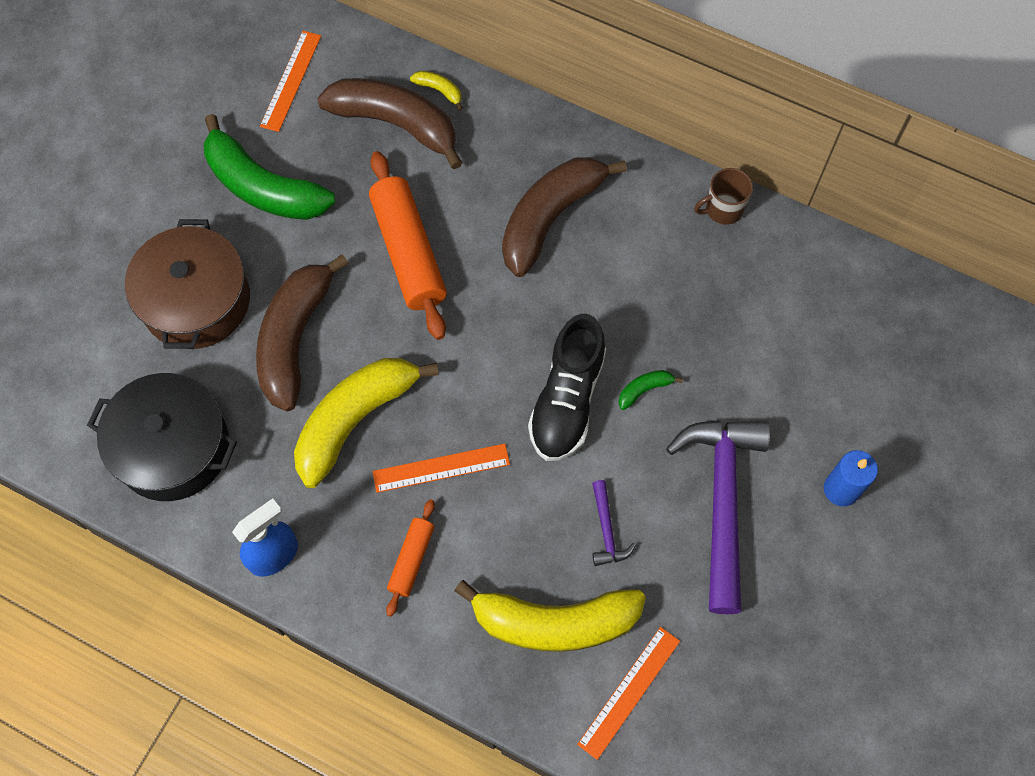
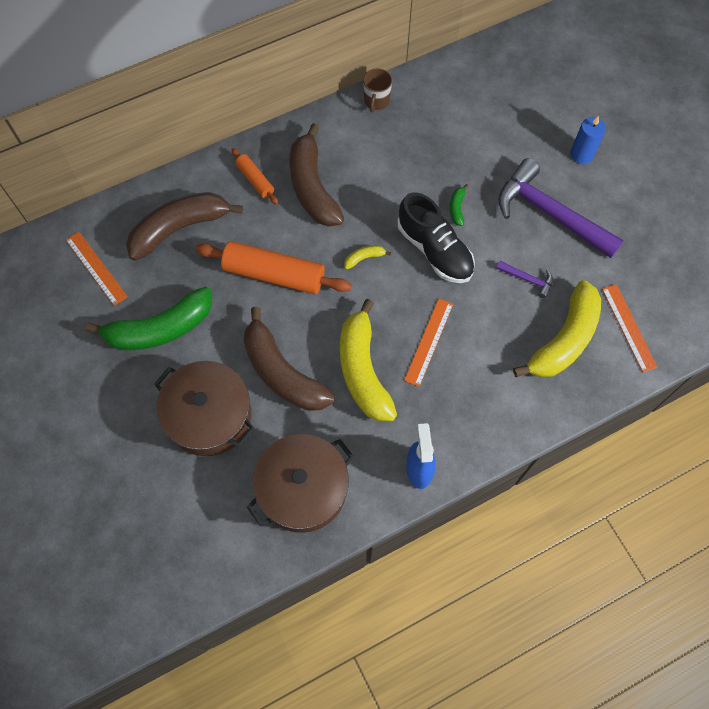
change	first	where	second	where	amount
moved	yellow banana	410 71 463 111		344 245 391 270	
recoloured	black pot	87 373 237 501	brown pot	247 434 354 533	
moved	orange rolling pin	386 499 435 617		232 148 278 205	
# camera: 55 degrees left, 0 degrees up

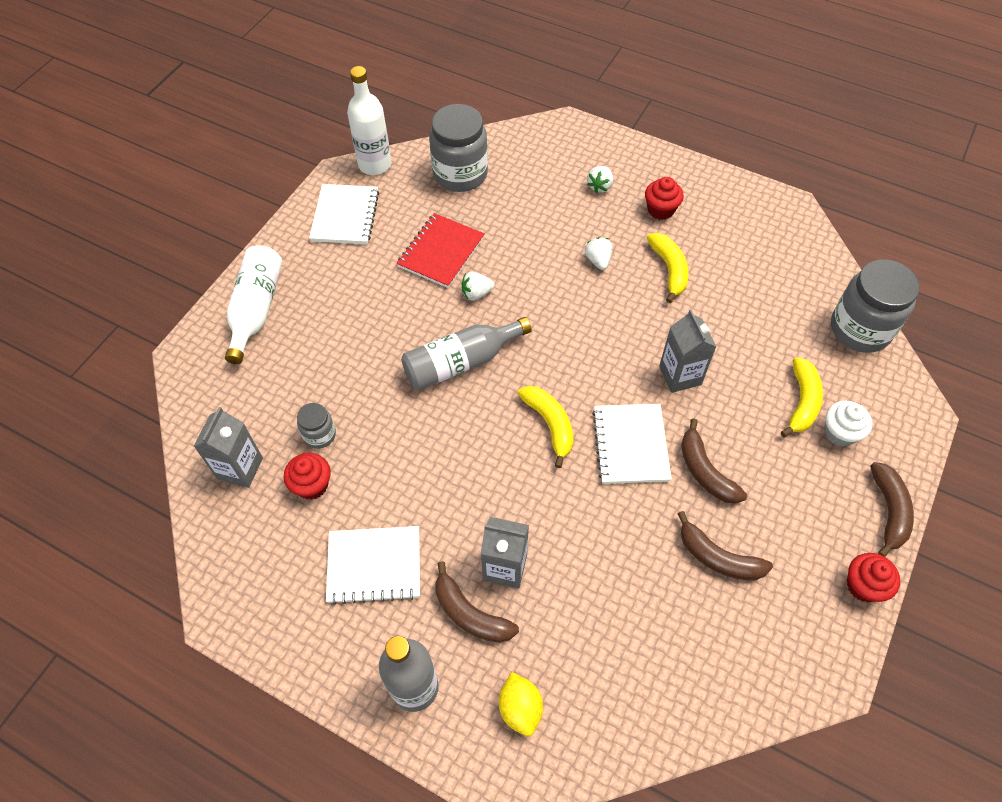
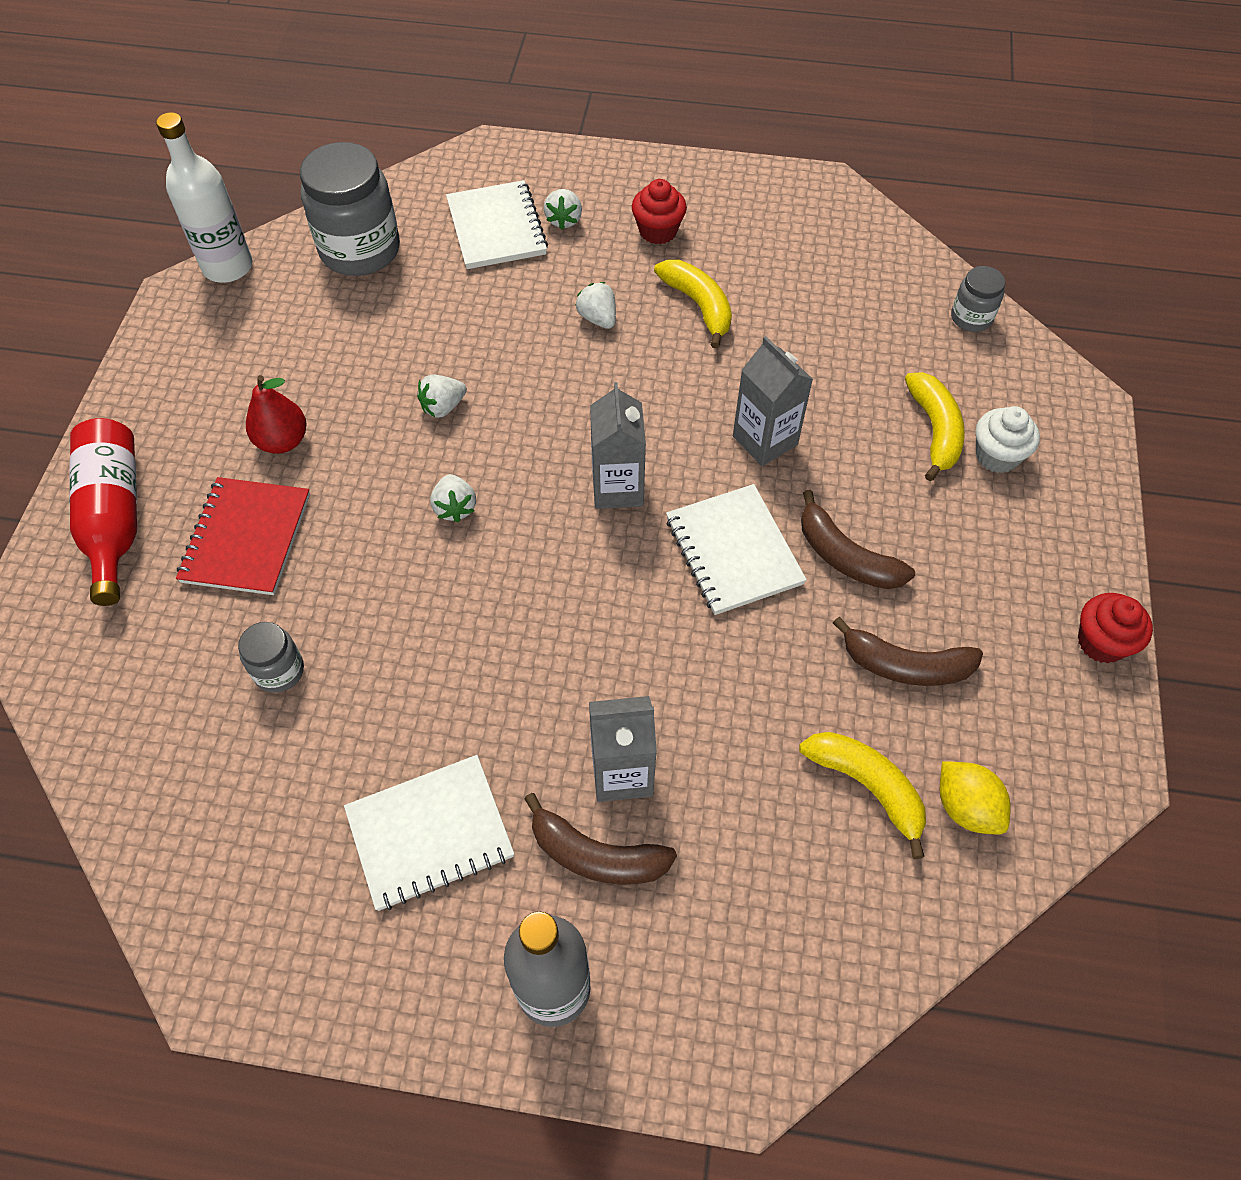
change	first	where	second	where	amount
moved	white notebook	309 184 379 244		446 180 548 269	
moved	red notebook	397 213 485 288		176 477 310 595	
recoloured	white bottle	225 245 282 364	red bottle	70 418 137 606	
resized	grey jar	831 260 920 353		951 266 1005 332	x0.50
replaced	grey bottle	401 317 532 390	white strawberry	430 474 476 522	
moved	yellow banana	518 386 574 468		799 732 926 859	
moved	grey carton	194 407 263 488		590 382 646 509	
removed	red cupcake	284 453 331 500			
removed	brown banana	870 462 914 557			
moved	yellow lemon	499 672 543 736		940 761 1011 834	
added			red pear	246 375 307 454	
# camera: 20 degrees left, 0 degrees up

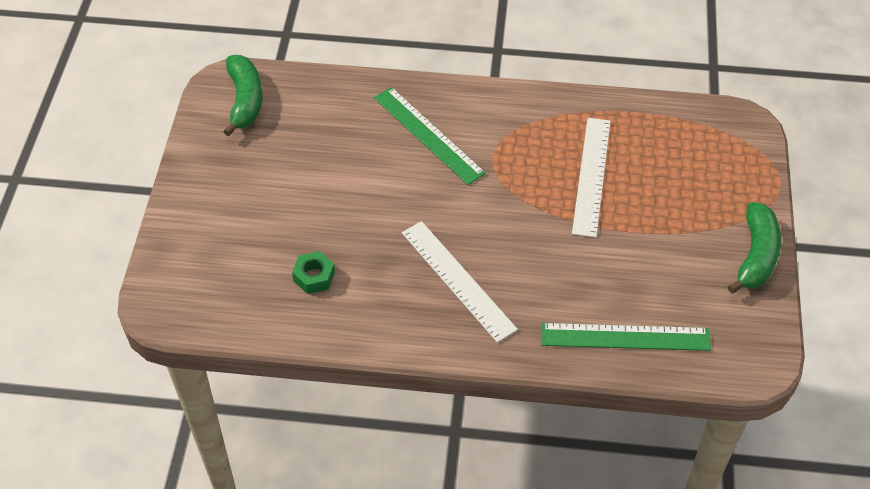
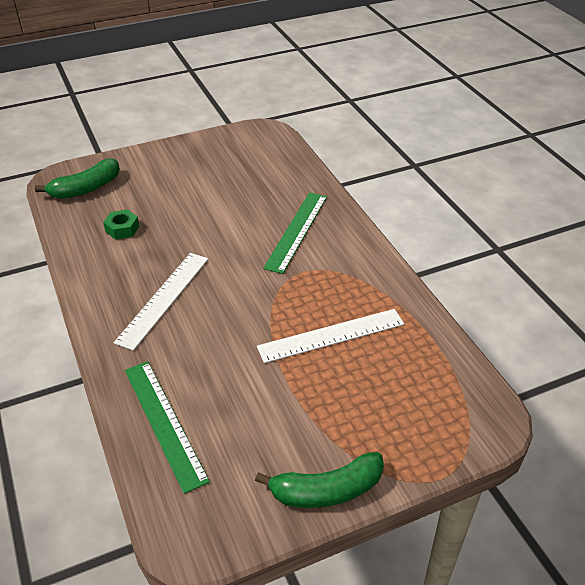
change	first	where	second	where	amount
moved	green banana	223 55 262 136		35 159 120 199	
# camera: 60 degrees right, 10 degrees down

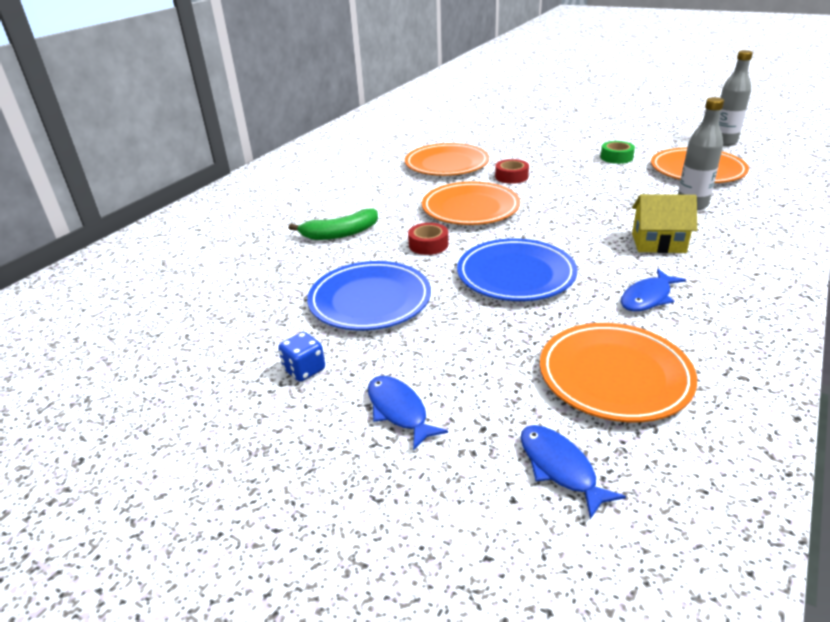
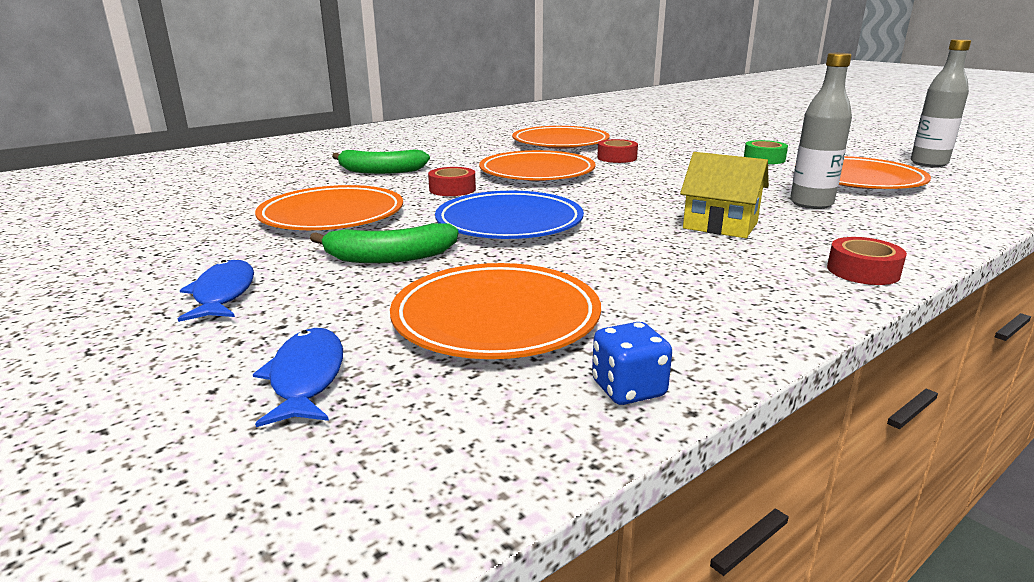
change	first	where	second	where	amount
recoloured	blue plate	307 261 431 330	orange plate	255 185 403 230	
removed	blue fish	621 269 686 311			
moved	blue dice	278 332 325 382		592 322 672 405	
added			green banana	310 223 458 263	
added			red tape	827 237 907 285	
# camera: 20 degrees right, 10 degrees down

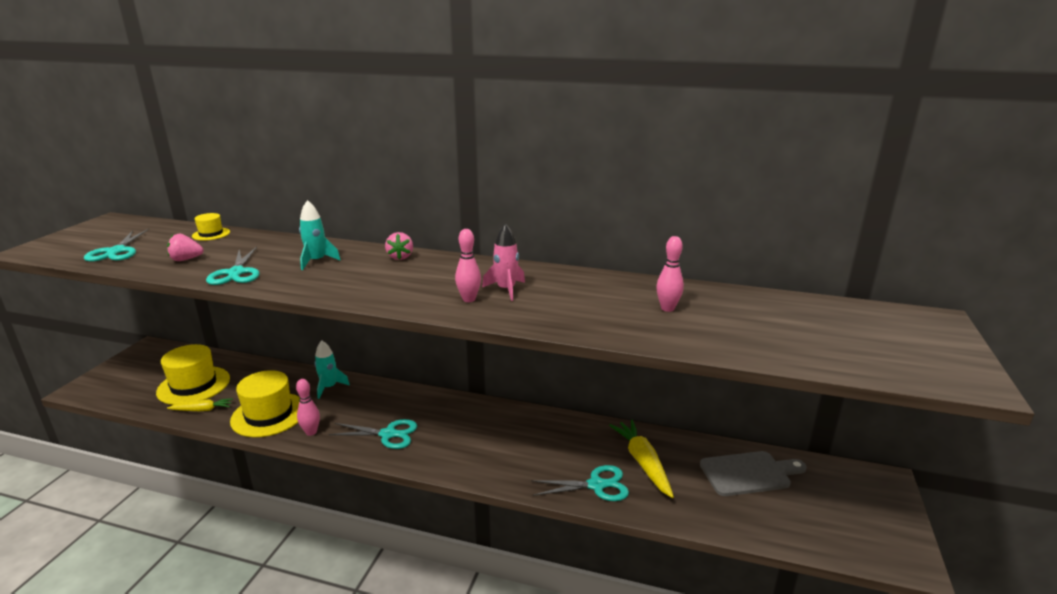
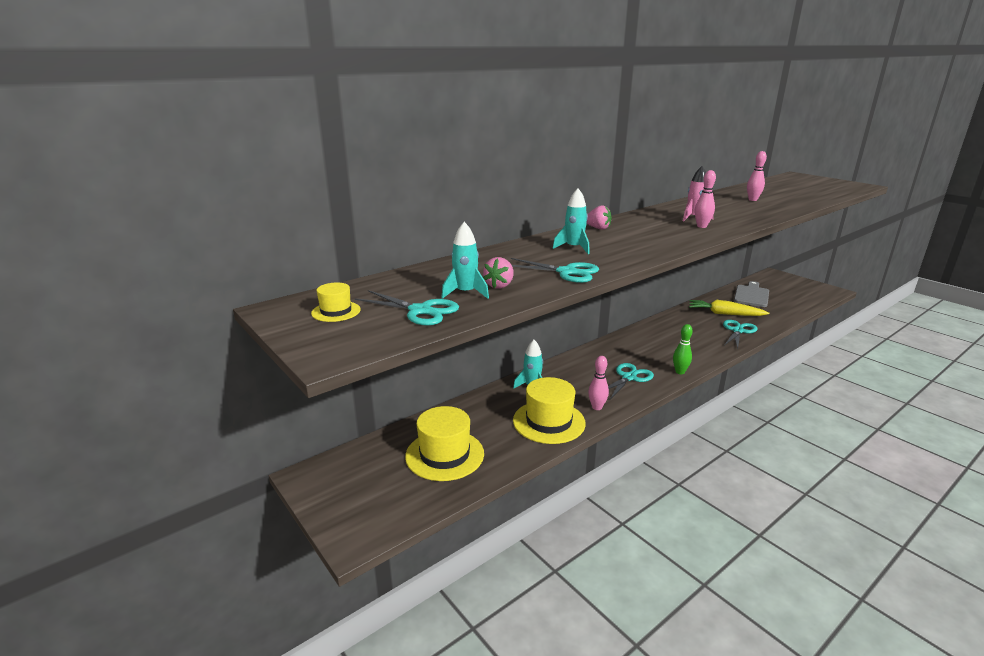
change	first	where	second	where	amount
moved	yellow hat	192 213 230 241		311 282 361 322	
removed	yellow carrot	167 398 233 411			
added			turquoise rocket	441 222 489 299	
added			green bowling pin	673 324 693 374	
# camera: 55 degrees left, 0 degrees up

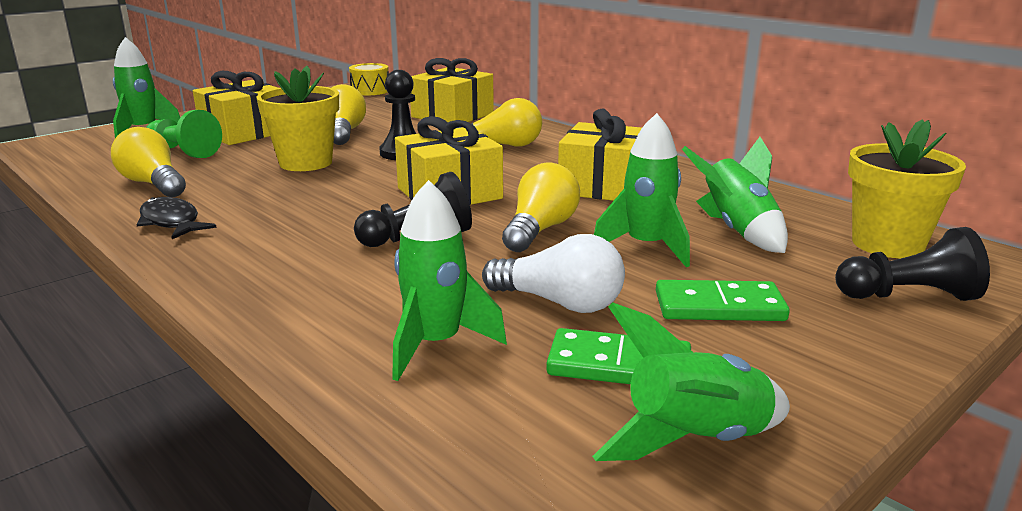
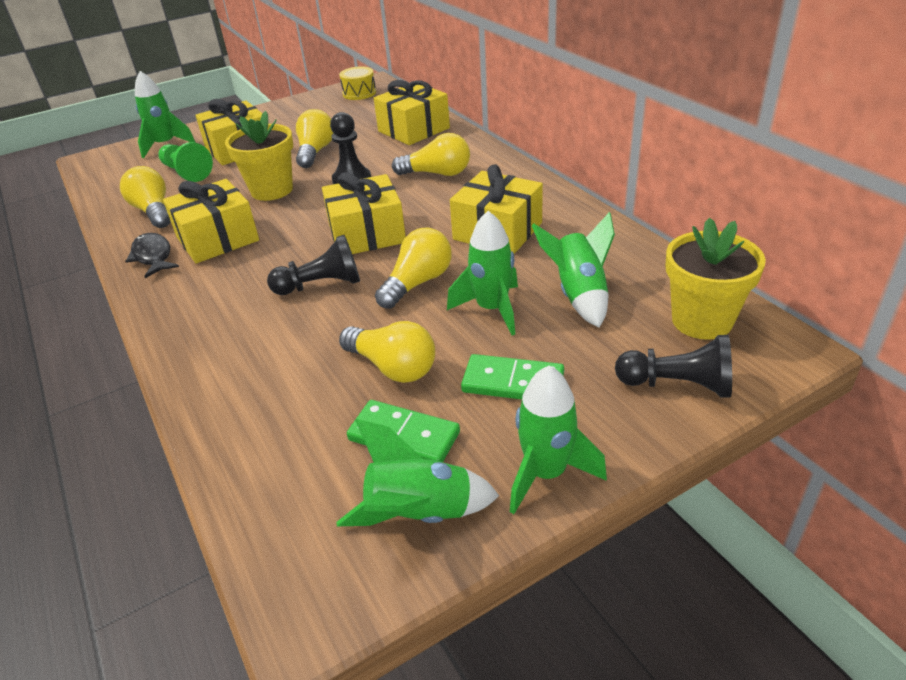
change	first	where	second	where	amount
moved	green rocket	392 180 507 381		510 366 607 514	
recoloured	white light bulb	482 234 625 313	yellow light bulb	339 321 435 383	
added			yellow gift	163 179 259 263	
# camera: 15 degrees right, 15 degrees up

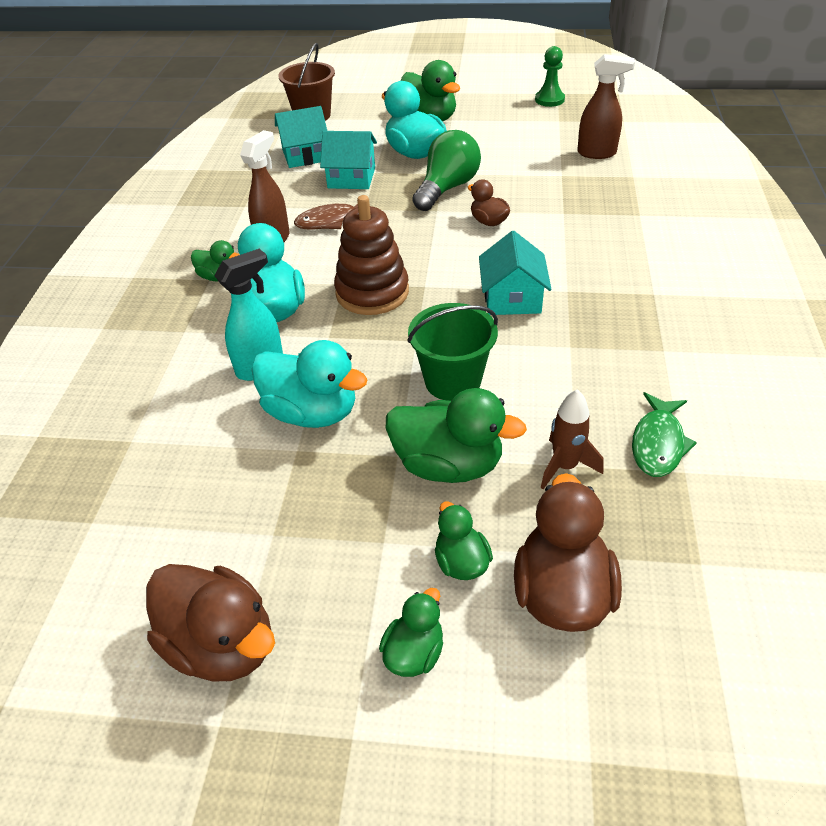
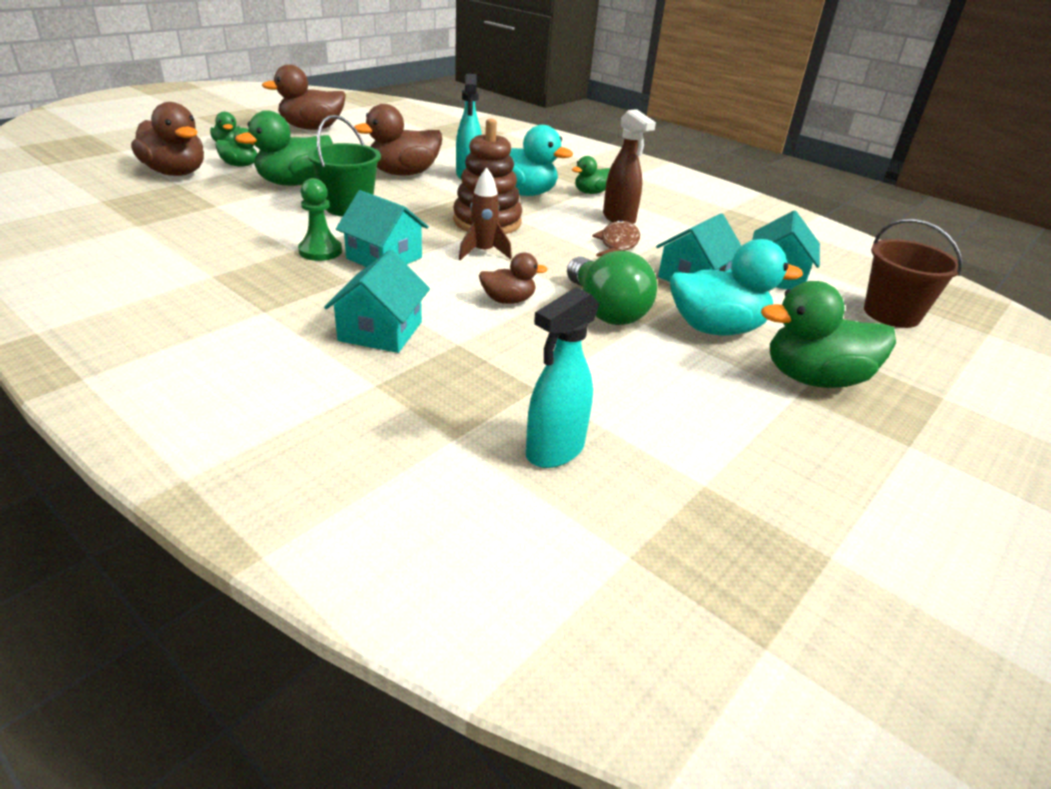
change	first	where	second	where	amount
moved	green pawn	535 46 565 107		298 178 342 261	
recoloured	brown spray bottle	577 54 635 159	turquoise spray bottle	526 287 599 468	
recoloured	turquoise duck	251 340 368 428	brown duck	354 104 442 176	
moved	brown rocket	541 389 603 489		459 168 512 260	
removed	green fish	632 392 697 477			
added			turquoise house	324 250 430 353	
# camera: 120 degrees right, 10 degrees down

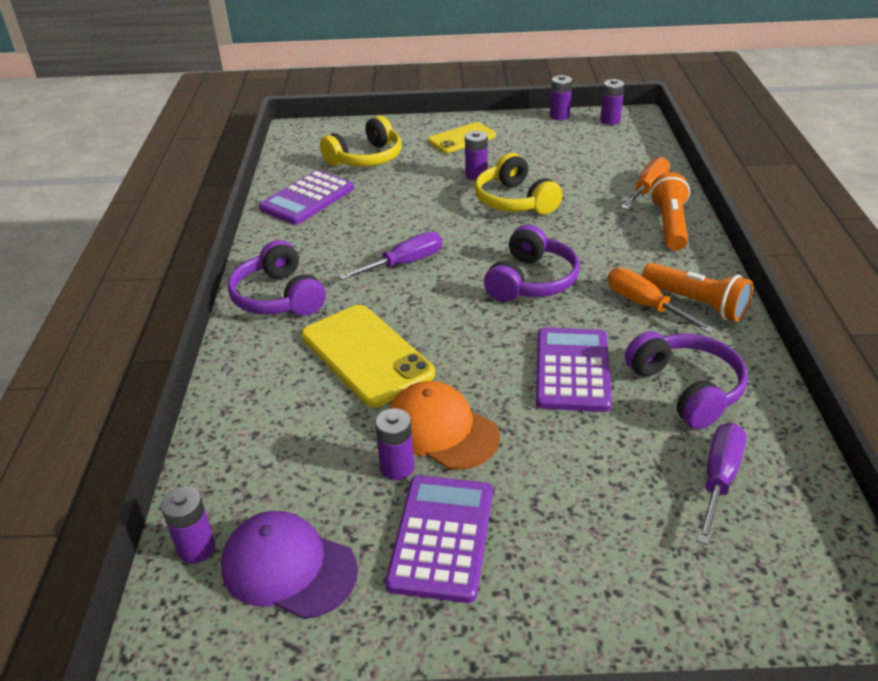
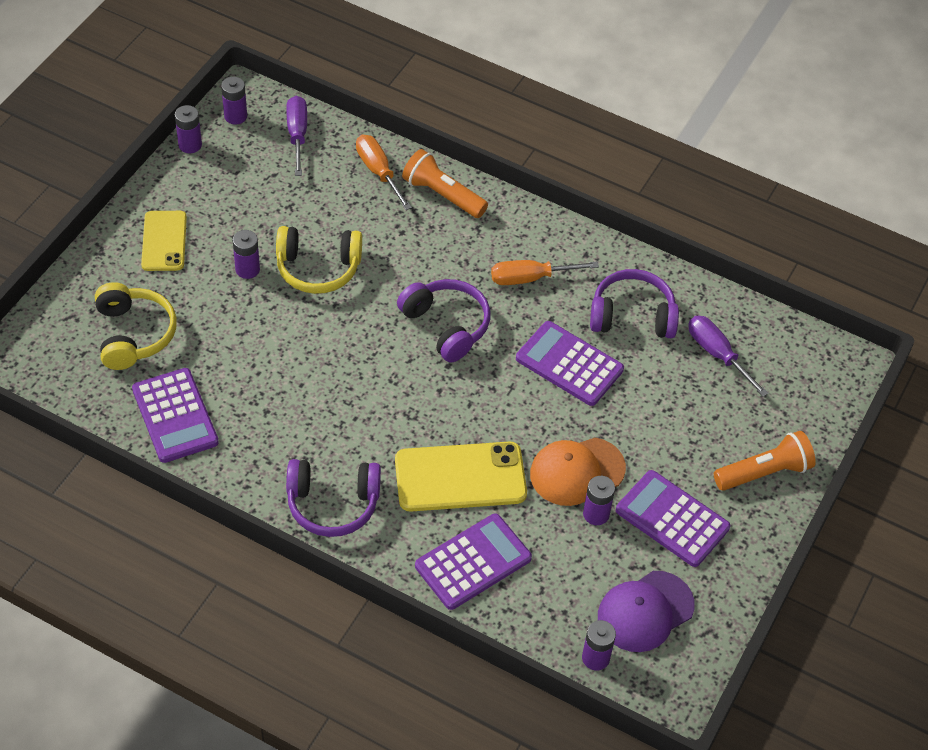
change	first	where	second	where	amount
moved	purple screwdriver	339 232 442 280		286 96 307 176	
moved	orange flashlight	642 263 753 322		714 431 816 491	
added			purple calculator	415 514 532 610	
# camera: 65 degrees left, 15 degrees up

